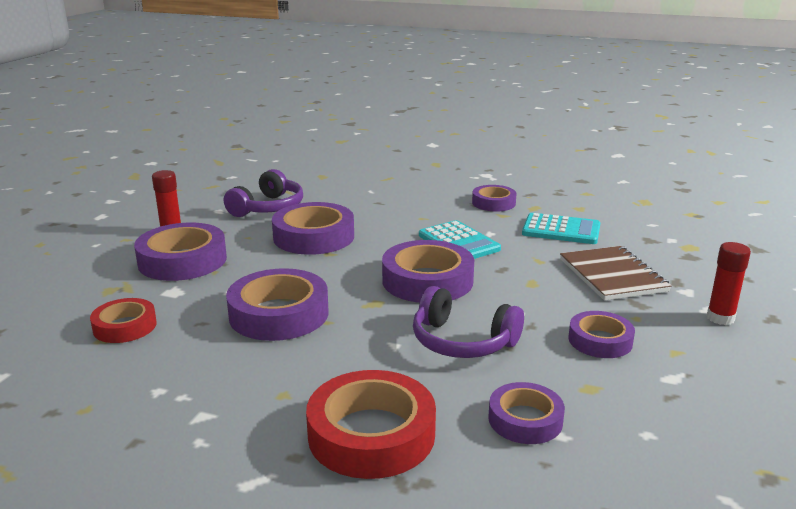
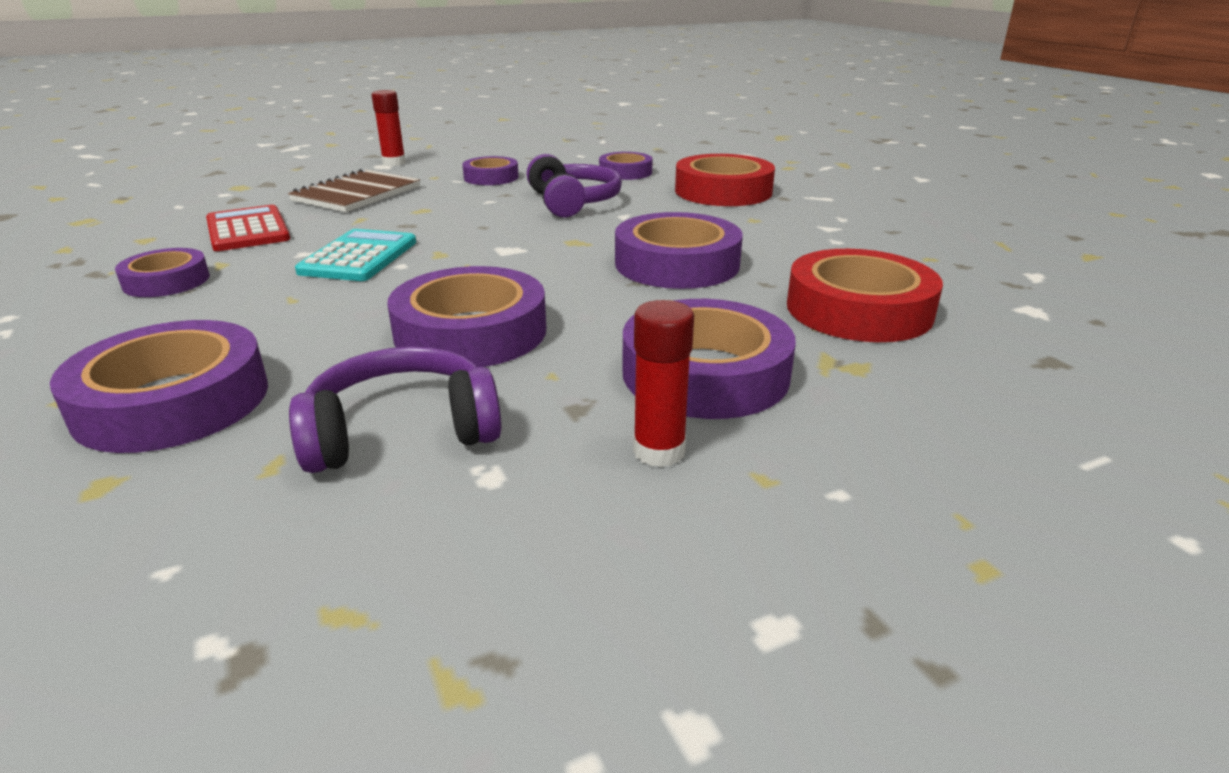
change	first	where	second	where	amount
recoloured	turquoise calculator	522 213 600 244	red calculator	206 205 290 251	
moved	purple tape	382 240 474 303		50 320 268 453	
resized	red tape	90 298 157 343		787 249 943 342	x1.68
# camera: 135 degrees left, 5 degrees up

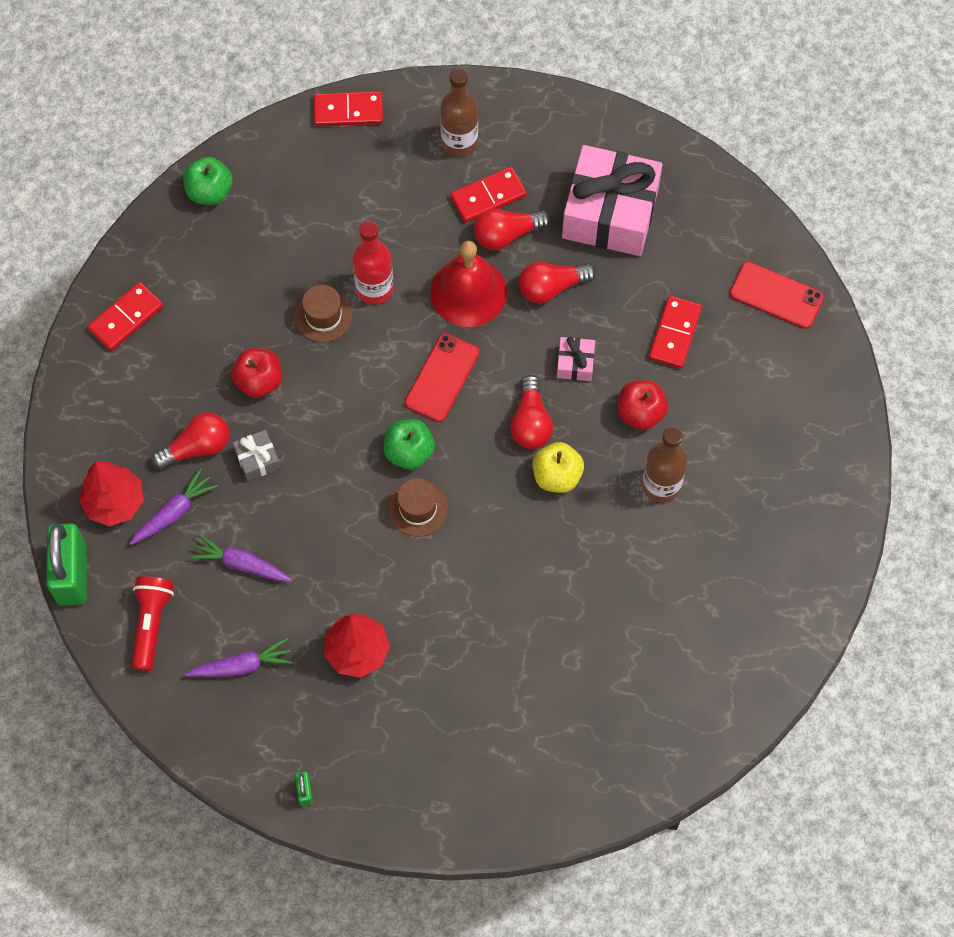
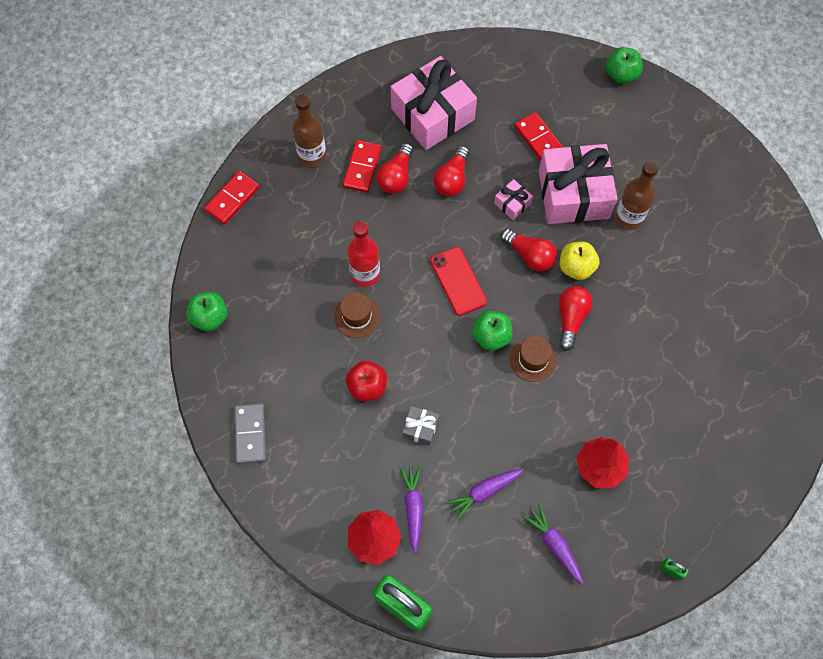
change	first	where	second	where	amount
removed	red bell	430 241 507 327			
removed	red phone	730 261 824 329			
recoloured	red domino	88 282 163 351	grey domino	234 403 266 464	
replaced	red apple	617 380 668 430	pink gift	539 144 617 224	
moved	red light bulb	152 412 229 470		559 286 593 351	
removed	red flashlight	131 576 174 671			
turned	purple carrot	185 638 293 677		522 504 583 584	60 degrees counterclockwise
added			green apple	606 47 643 84	
# camera: 50 degrees left, 0 degrees up

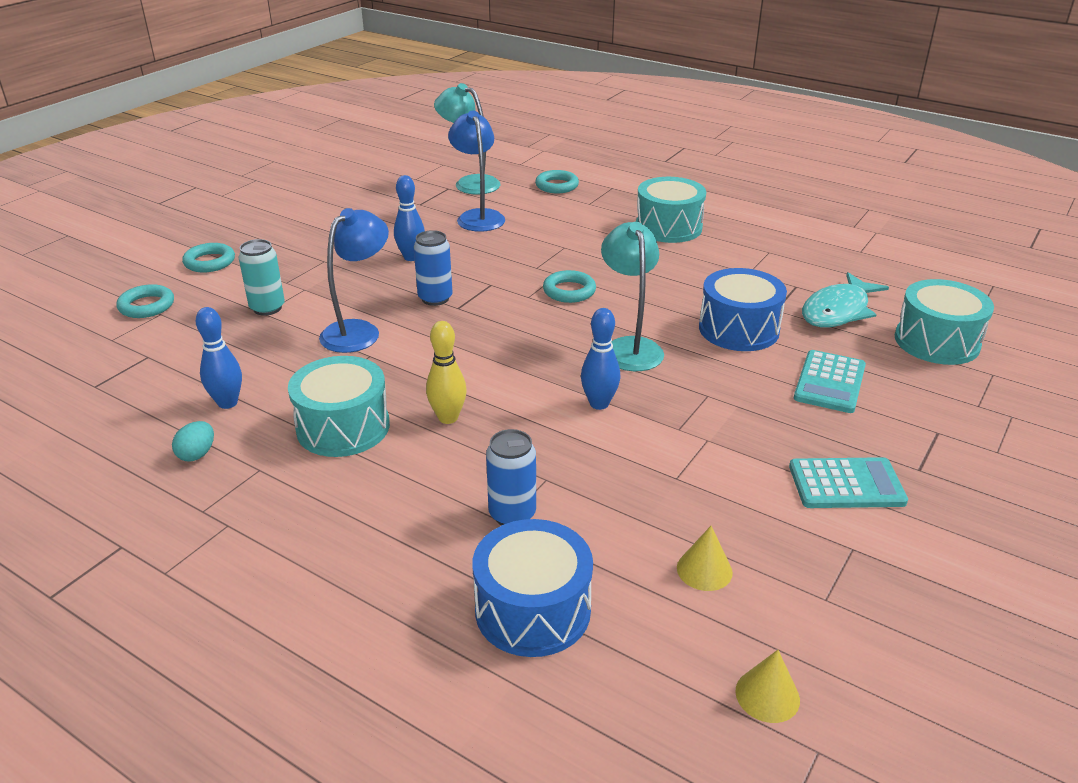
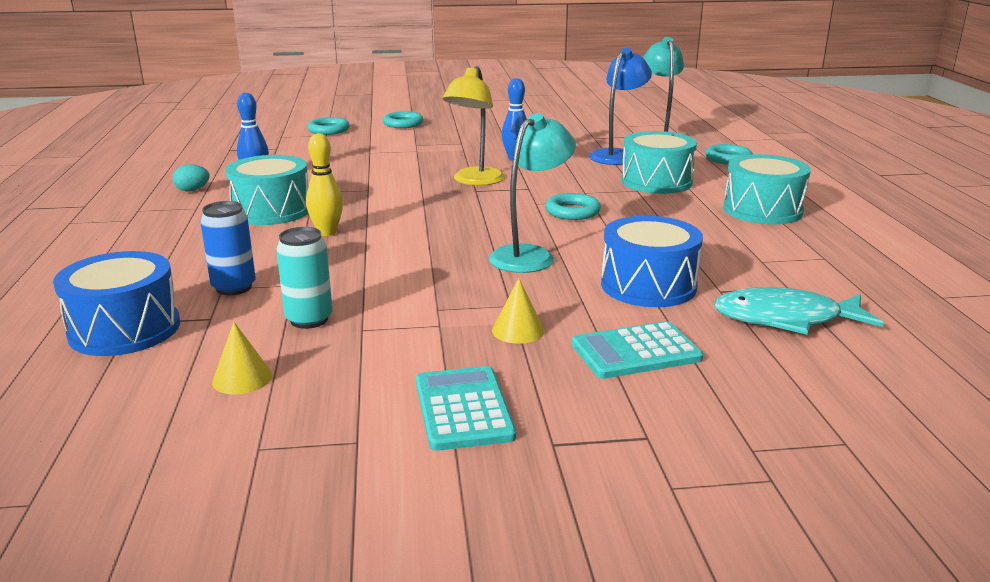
change	first	where	second	where	amount
removed	blue lamp	319 208 389 353			
replaced	blue can	414 230 453 306	yellow lamp	442 66 505 186	
moved	turquoise can	238 239 285 316		276 227 332 329	
moved	turquoise drum	895 279 994 365		621 131 697 194	
removed	blue bowling pin	581 308 620 410			
turned	turquoise calculator	789 457 908 508		416 366 516 451	150 degrees counterclockwise
moved	yellow cone	735 650 800 723		492 278 545 344	
# camera: 50 degrees right, 10 degrees down

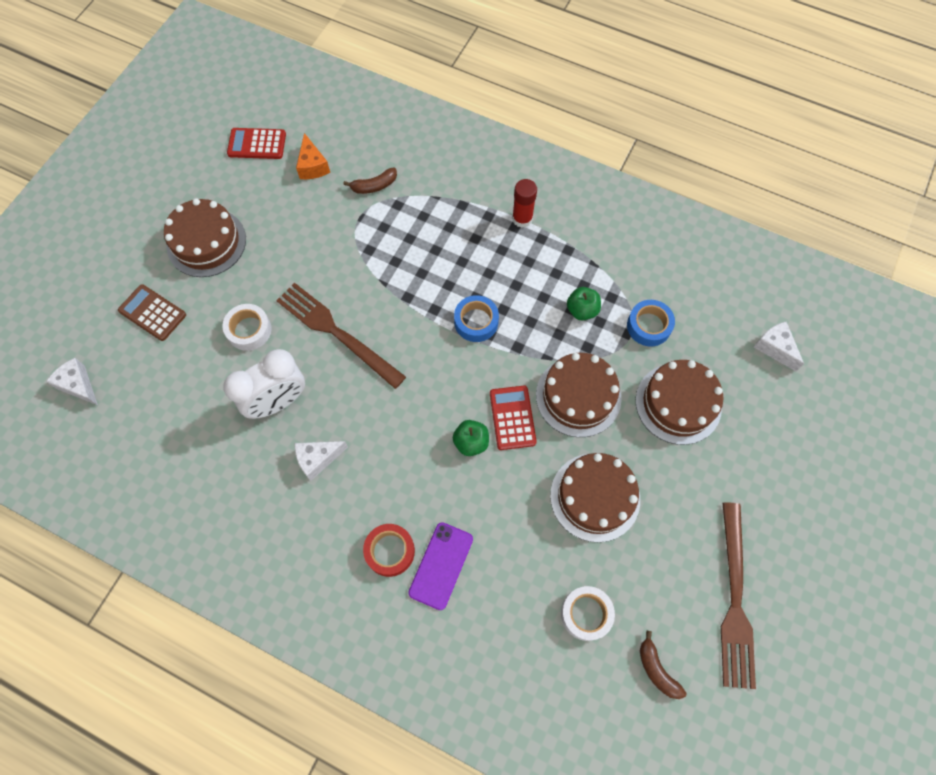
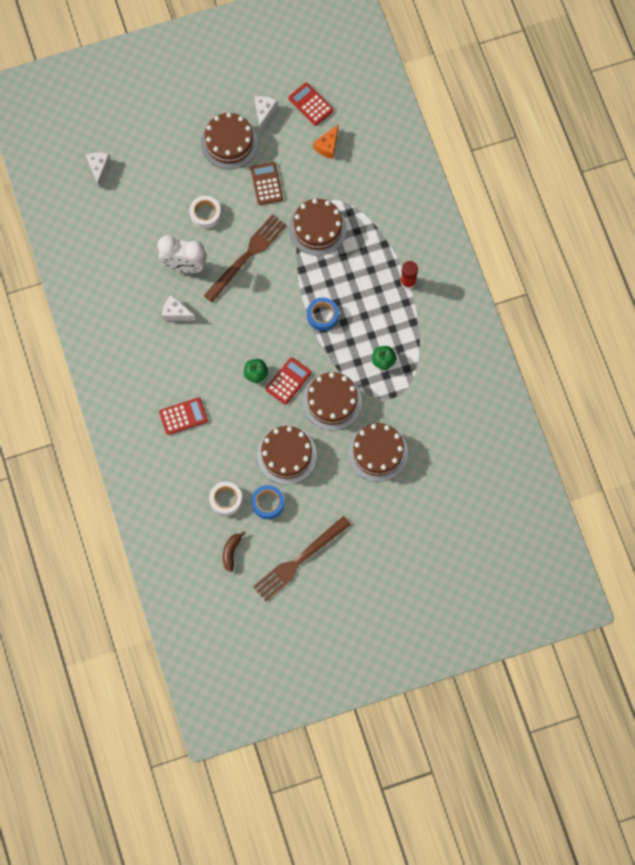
change	first	where	second	where	amount
removed	brown banana	343 168 397 194			
turned	brown fork	276 283 406 389		204 214 287 302	45 degrees clockwise
moved	brown calculator	118 284 186 341		251 162 283 205	
moved	blue tape	627 300 675 347		251 485 284 519	
moved	white cheese	754 322 804 371		255 96 278 131	
replaced	purple phone	408 522 473 610	red calculator	159 397 208 435	
removed	red tape	363 524 415 577			
added			brown cake	289 199 347 256	
# camera: 45 degrees right, 5 degrees up

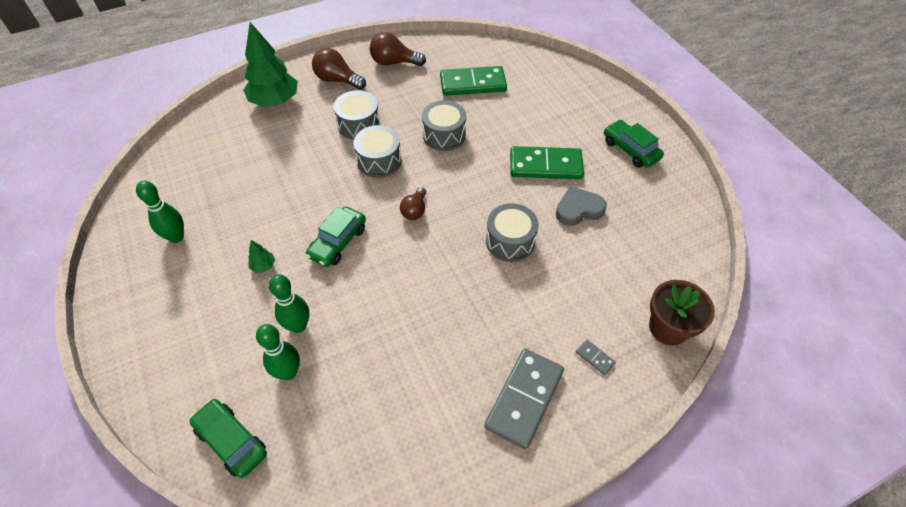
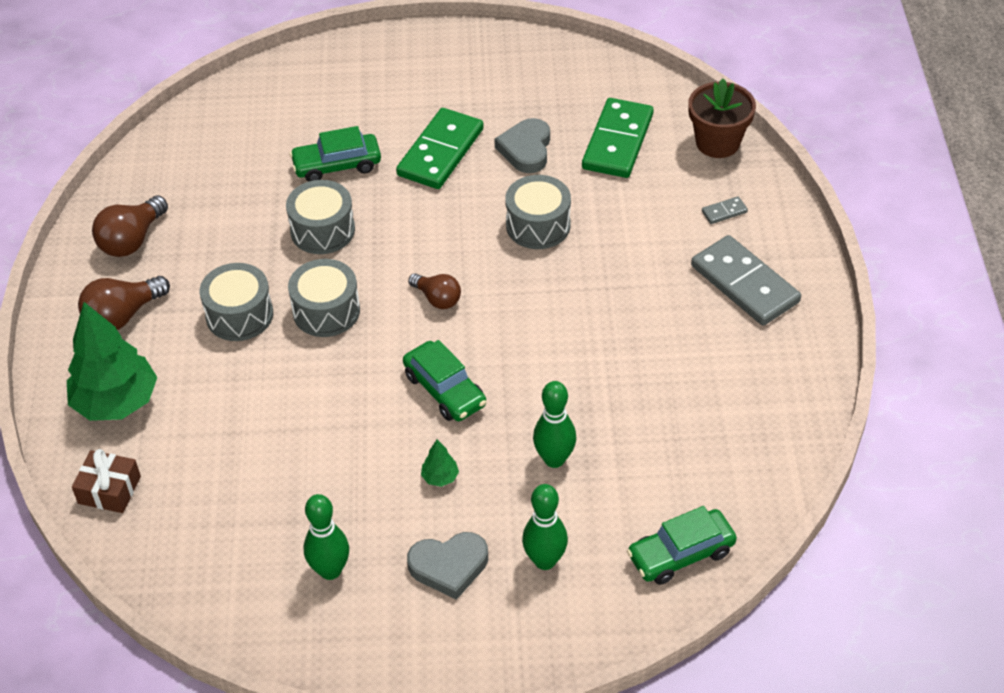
change	first	where	second	where	amount
moved	green domino	440 66 507 96		582 98 654 178	
moved	green car	604 120 664 168		290 126 381 182	
moved	green bowling pin	256 324 300 380		522 484 568 570	
added			brown gift	72 449 141 513	
added			grey heart	407 532 488 600	
# camera: 65 degrees left, 5 degrees down

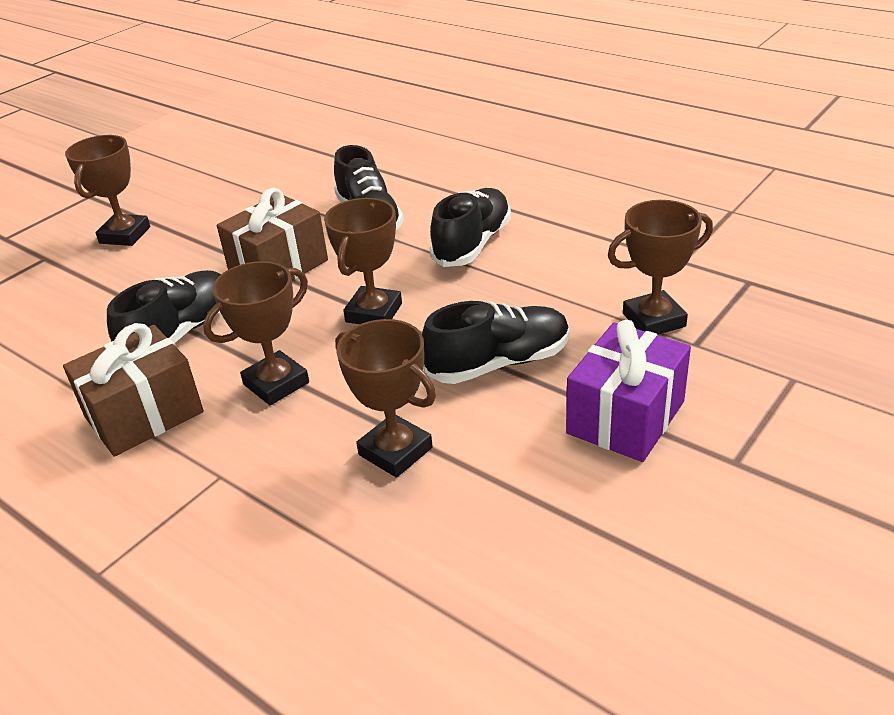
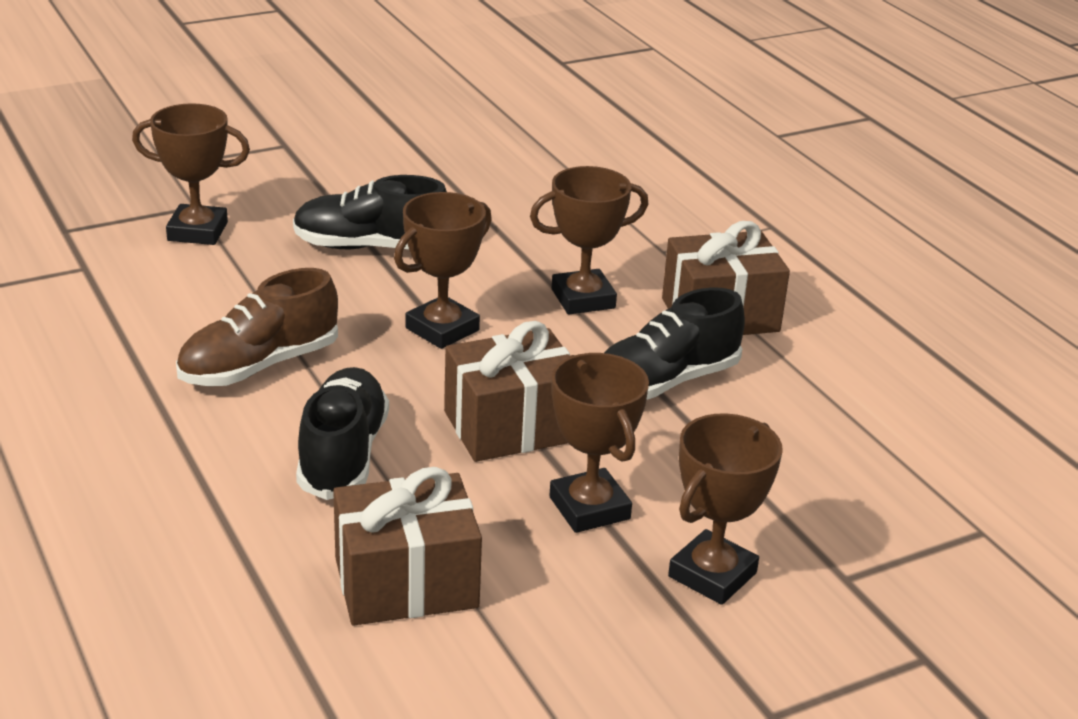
change	first	where	second	where	amount
recoloured	black shoe	430 188 511 267	brown shoe	176 268 338 386	
moved	brown trophy	335 319 436 478		549 353 649 533	
removed	purple gift	566 320 691 462			
added			brown gift	333 467 482 625	
# camera: 160 degrees left, 5 degrees down

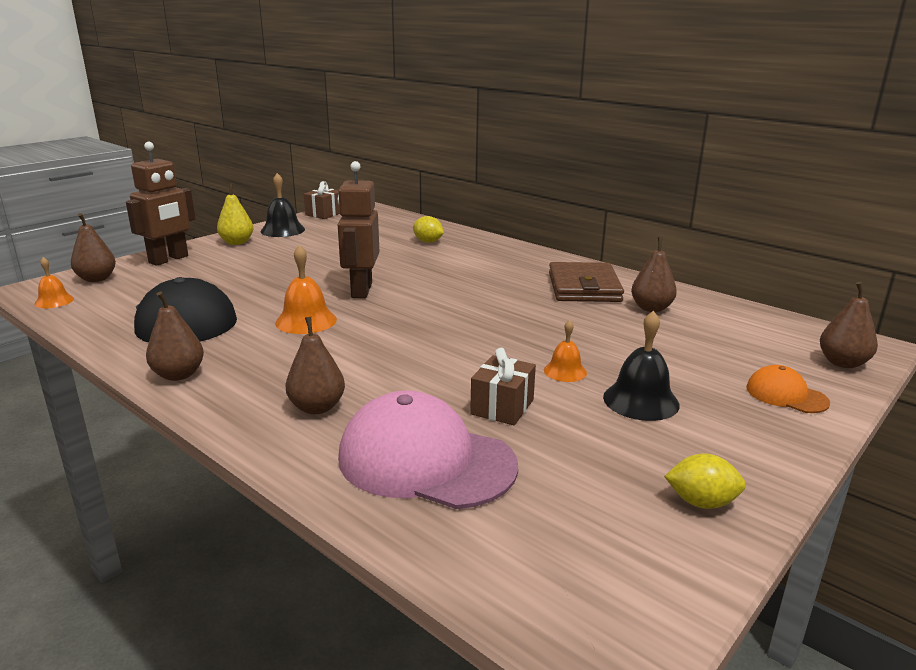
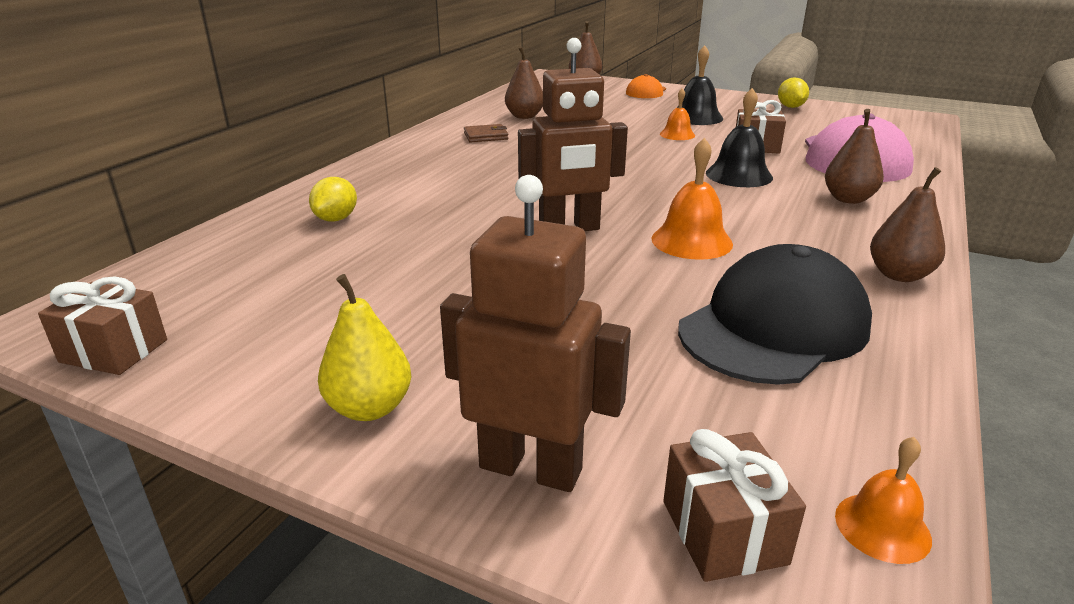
change	first	where	second	where	amount
moved	black bell	261 173 305 237		706 88 773 187	
replaced	brown pear	71 213 116 282	brown gift	663 429 806 582	
resized	brown wallet	549 262 624 302		464 124 508 143	x0.49
# camera: 105 degrees left, 5 degrees up

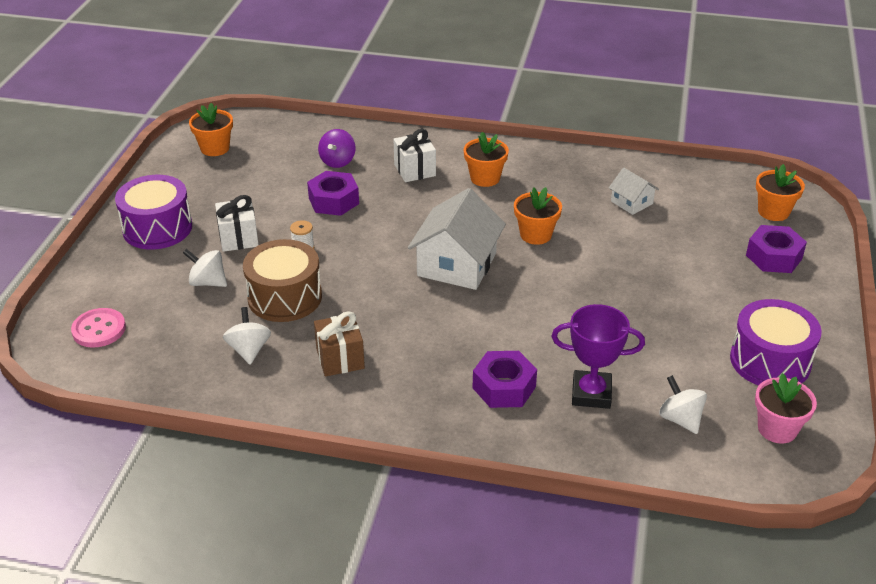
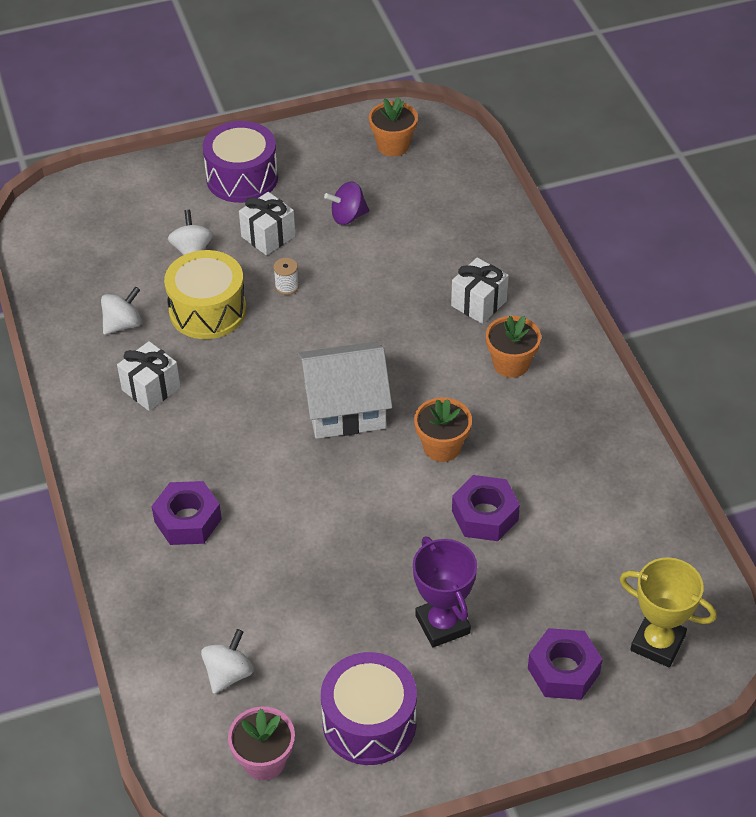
change	first	where	second	where	amount
moved	purple spinning top	318 129 355 168		324 181 369 225	
replaced	orange flower pot	756 164 805 221	yellow trophy	620 557 717 667	
removed	white house	609 167 659 215			
moved	purple nut	307 171 359 216		452 475 520 541	
recoloured	brown drum	243 239 322 322	yellow drum	164 250 246 339	
moved	purple trophy	551 304 645 409		413 537 477 647	
removed	pink button	71 308 126 348			
recoloured	brown gift	314 311 365 377	white gift	117 341 181 411	
# camera: 60 degrees right, 10 degrees up

